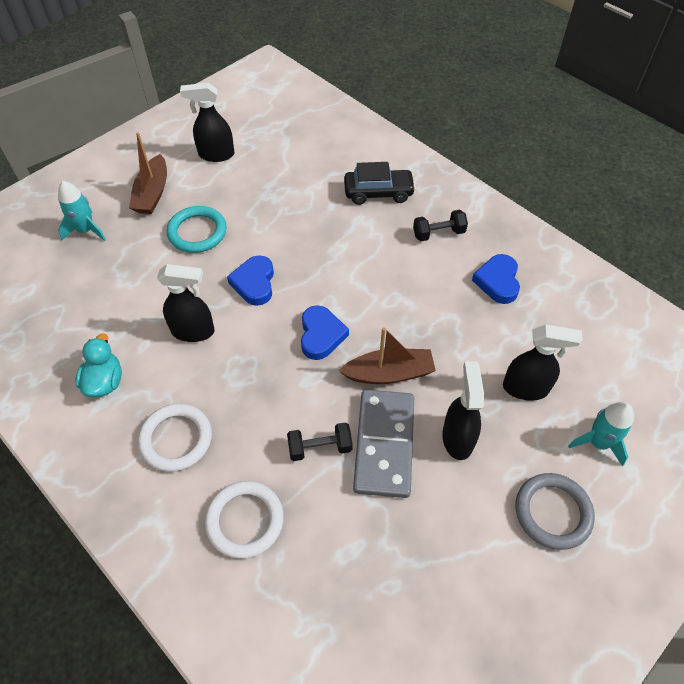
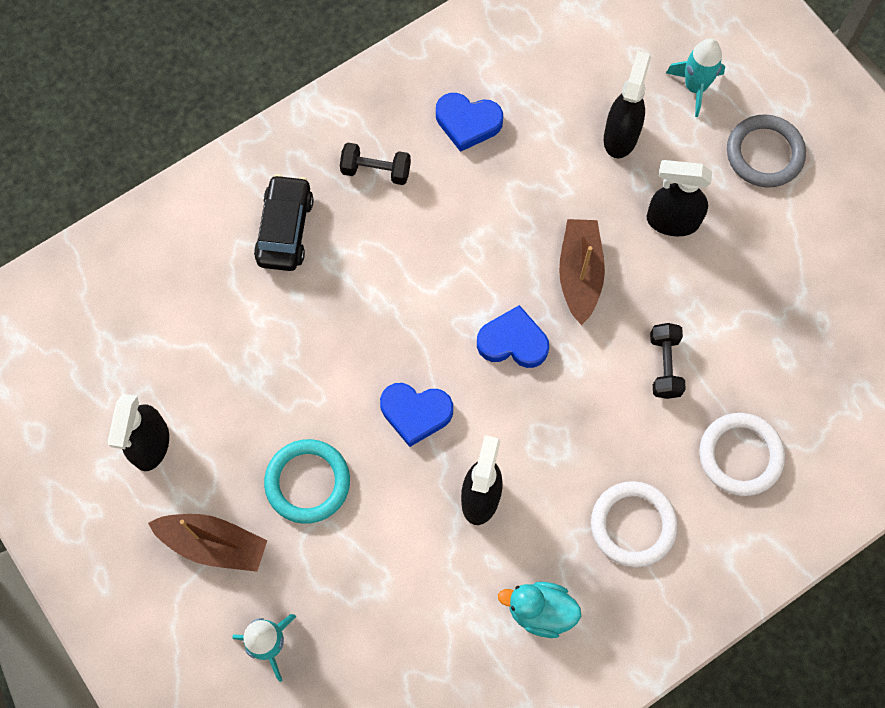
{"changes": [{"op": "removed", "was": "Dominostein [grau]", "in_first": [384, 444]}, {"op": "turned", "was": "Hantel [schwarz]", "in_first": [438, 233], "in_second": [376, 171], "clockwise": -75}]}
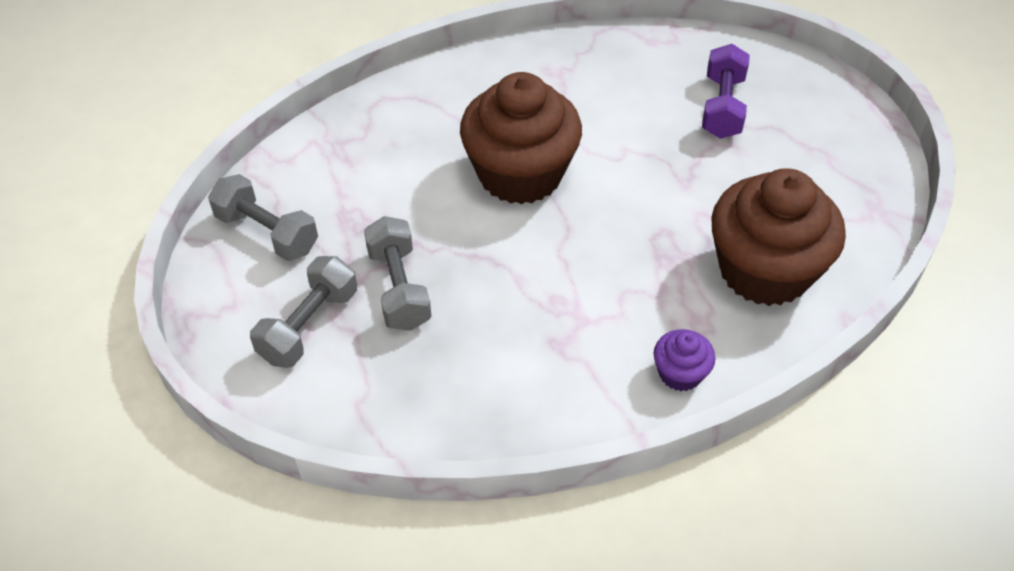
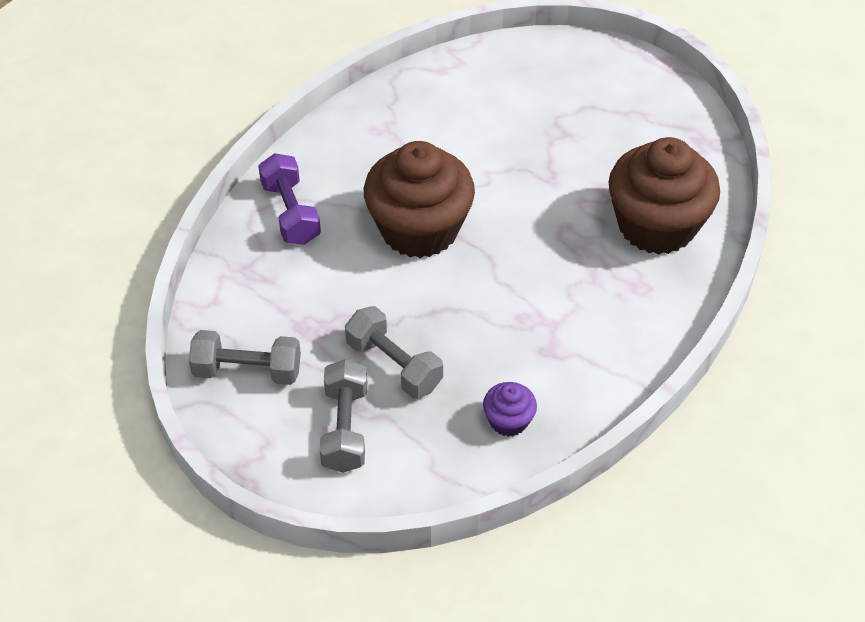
{"changes": [{"op": "moved", "was": "Muffin [lila]", "in_first": [680, 373], "in_second": [508, 421]}, {"op": "moved", "was": "Hantel [lila]", "in_first": [722, 107], "in_second": [291, 213]}]}
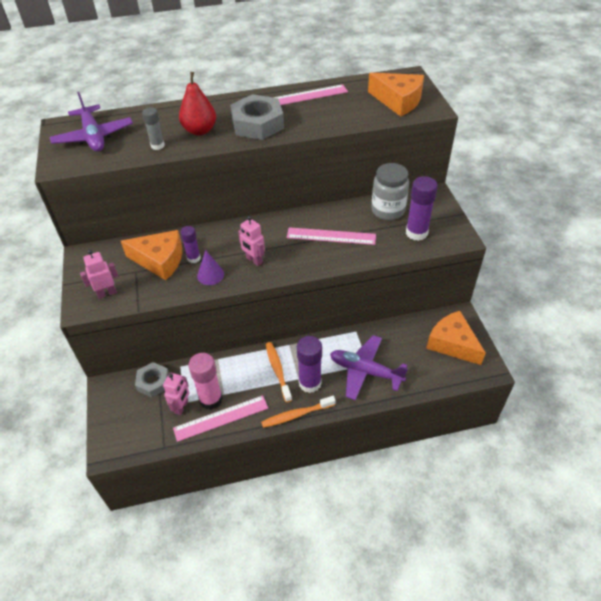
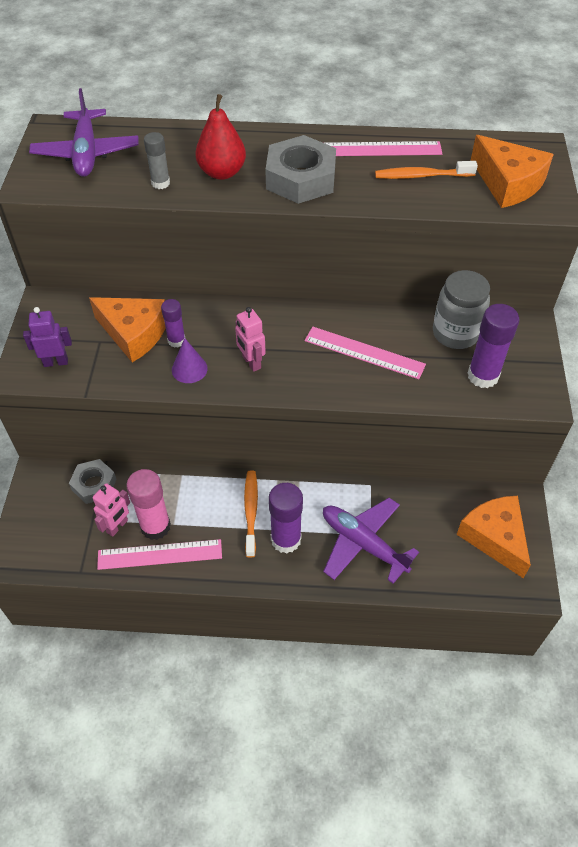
{"changes": [{"op": "recoloured", "was": "Roboter [rosa]", "now": "Roboter [lila]", "in_first": [107, 293], "in_second": [56, 362]}, {"op": "moved", "was": "Zahnbürste [orange]", "in_first": [296, 415], "in_second": [421, 176]}]}
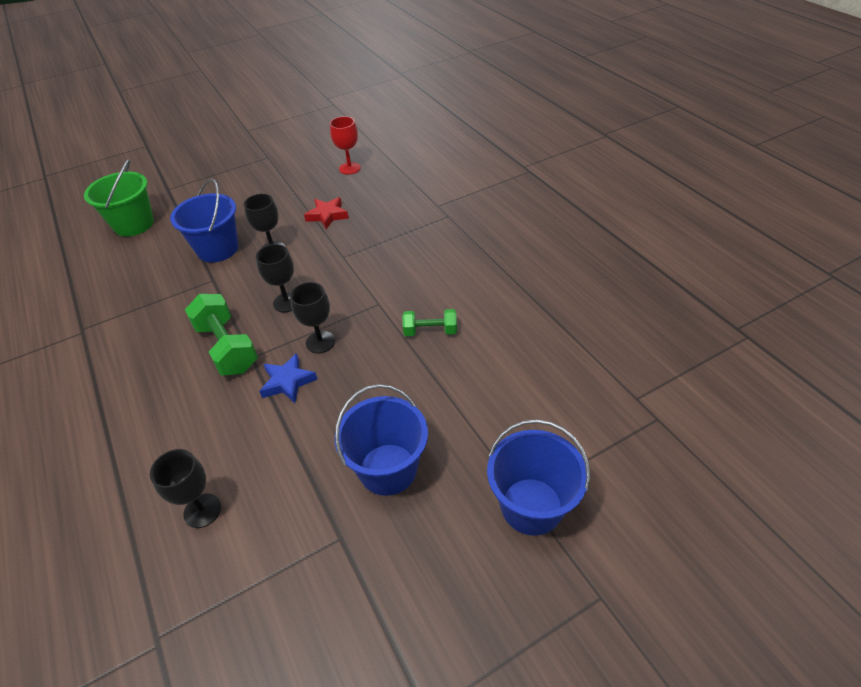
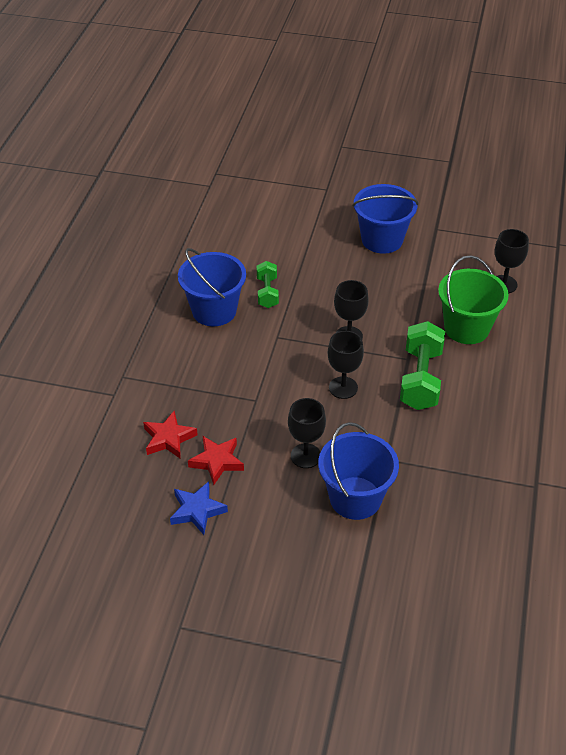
{"changes": [{"op": "moved", "was": "Eimer [grün]", "in_first": [134, 224], "in_second": [466, 328]}, {"op": "moved", "was": "Stern [blau]", "in_first": [288, 382], "in_second": [197, 510]}, {"op": "removed", "was": "Kelch [rot]", "in_first": [349, 168]}, {"op": "turned", "was": "Hantel [grün]", "in_first": [430, 331], "in_second": [267, 292], "clockwise": 45}, {"op": "moved", "was": "Eimer [blau]", "in_first": [531, 506], "in_second": [214, 310]}, {"op": "added", "now": "Stern [rot]", "in_second": [168, 438]}]}
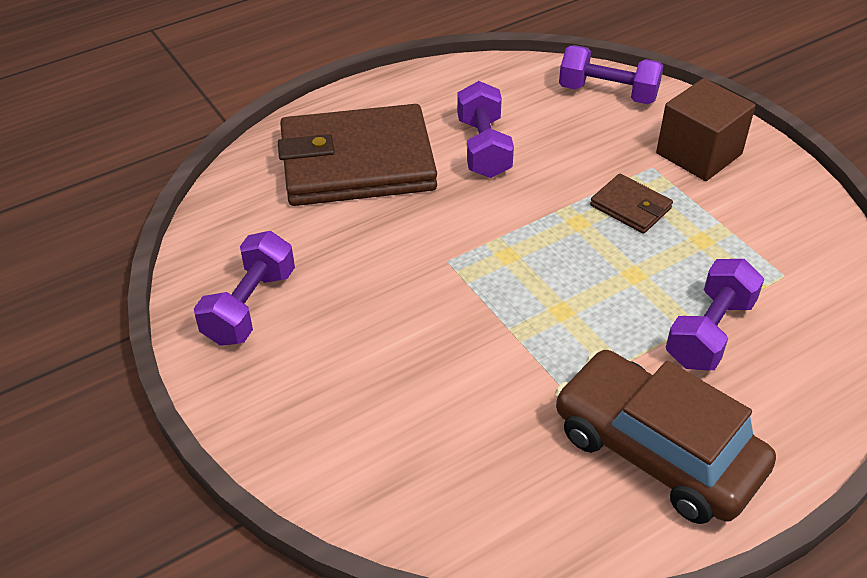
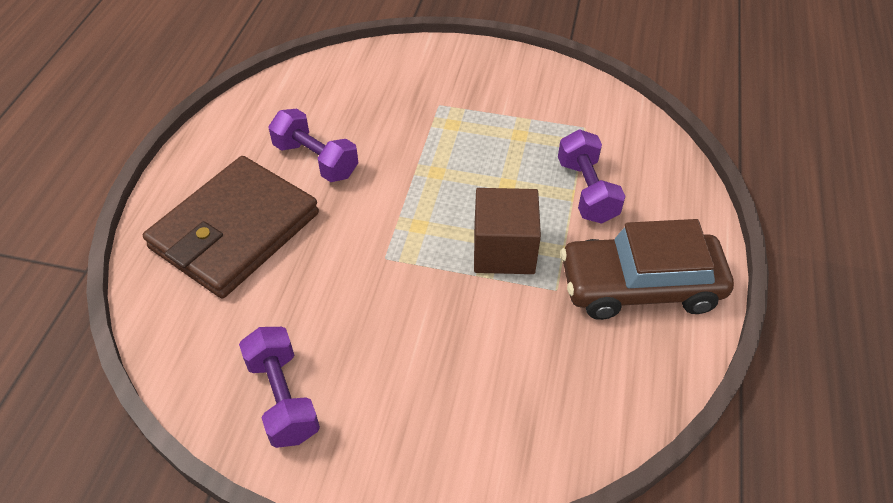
{"changes": [{"op": "removed", "was": "Hantel [lila]", "in_first": [608, 93]}, {"op": "removed", "was": "Geldbörse [braun]", "in_first": [630, 207]}, {"op": "moved", "was": "Kubus [braun]", "in_first": [699, 154], "in_second": [504, 250]}]}
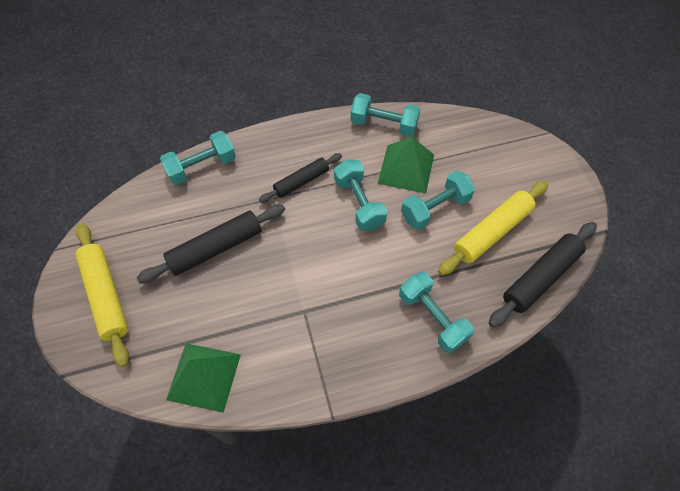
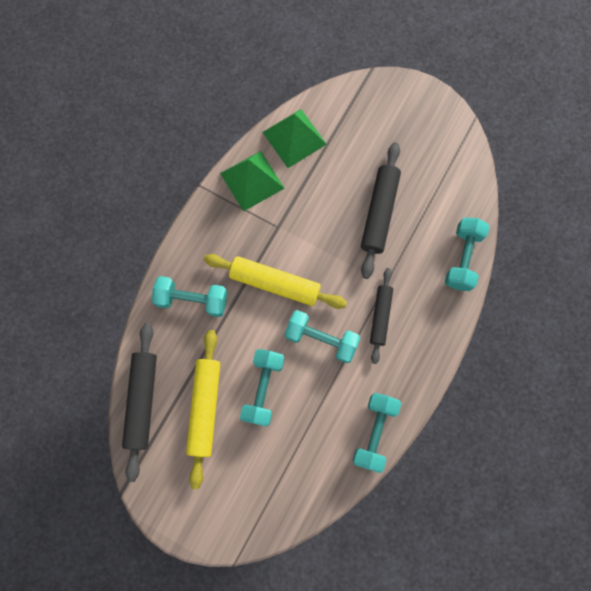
{"changes": [{"op": "moved", "was": "Nudelholz [gelb]", "in_first": [106, 296], "in_second": [275, 283]}, {"op": "turned", "was": "Hantel [türkis]", "in_first": [384, 124], "in_second": [374, 432], "clockwise": -45}, {"op": "moved", "was": "Pyramide [grün]", "in_first": [406, 169], "in_second": [252, 180]}]}
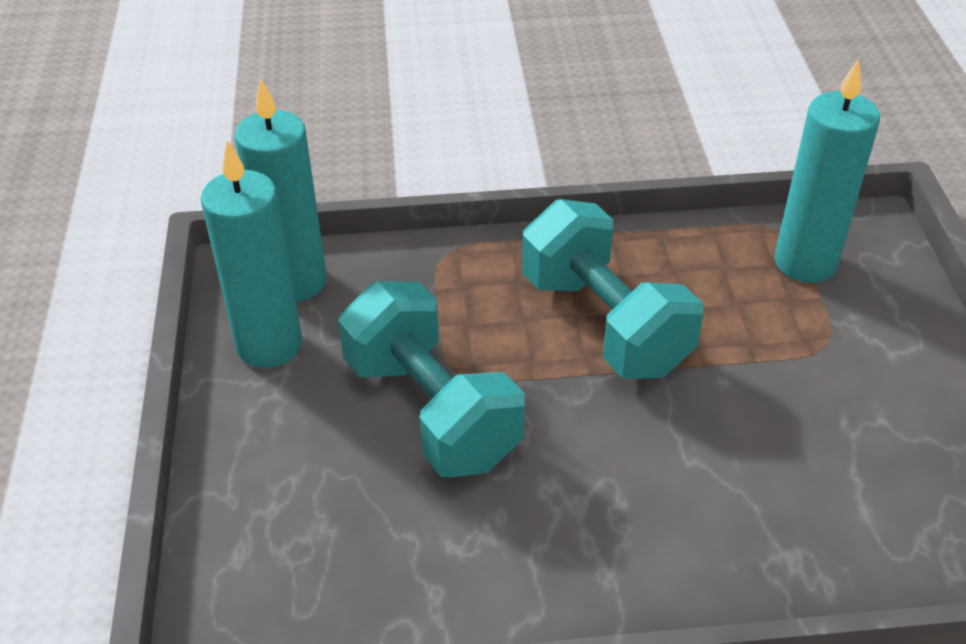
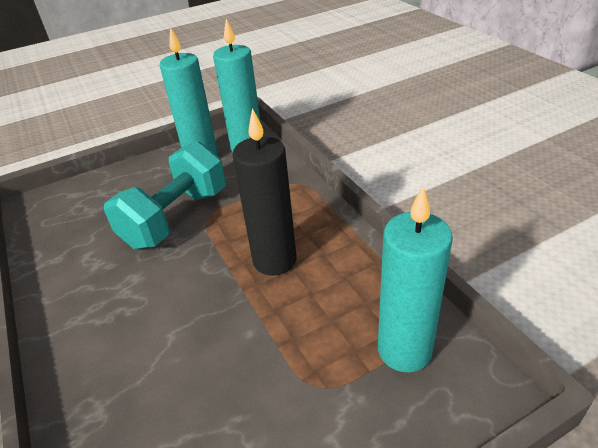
{"changes": [{"op": "replaced", "was": "Hantel [türkis]", "now": "Kerze [schwarz]", "in_first": [604, 323], "in_second": [274, 260]}]}
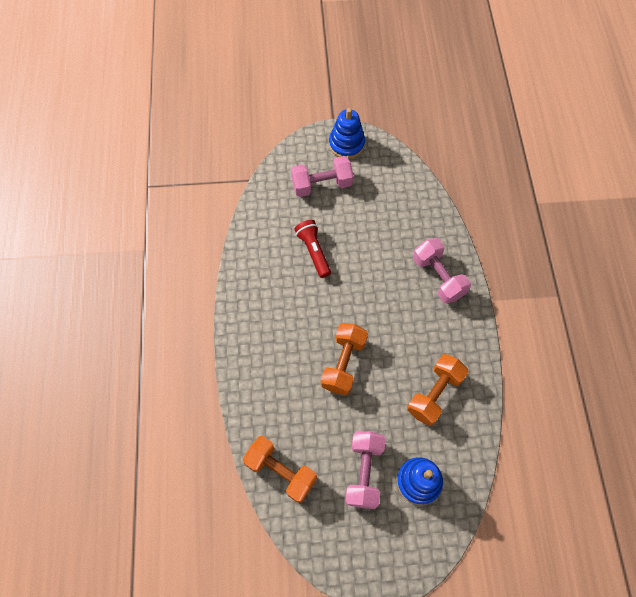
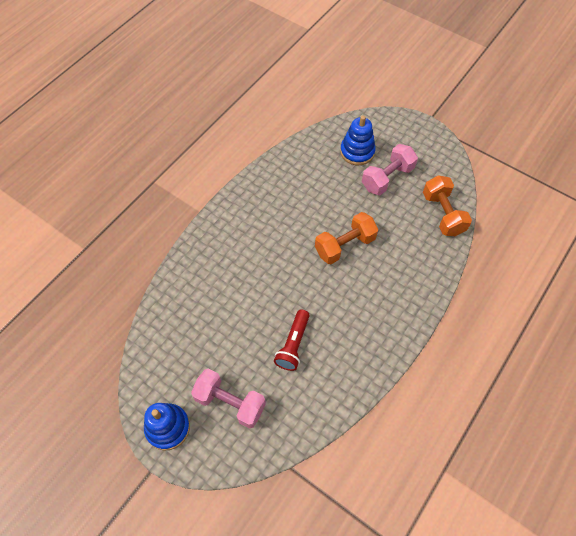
{"changes": [{"op": "removed", "was": "Hantel [orange]", "in_first": [434, 393]}, {"op": "removed", "was": "Hantel [rosa]", "in_first": [438, 277]}]}
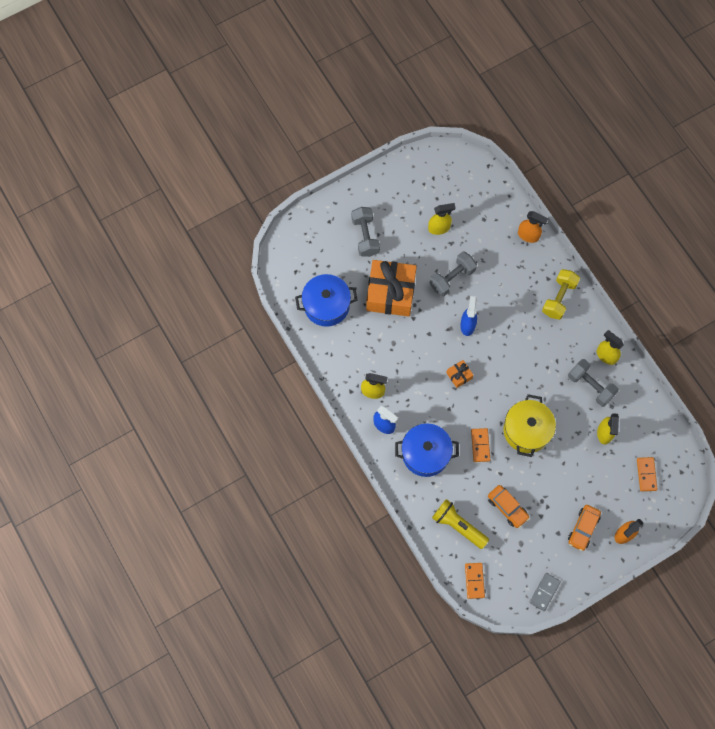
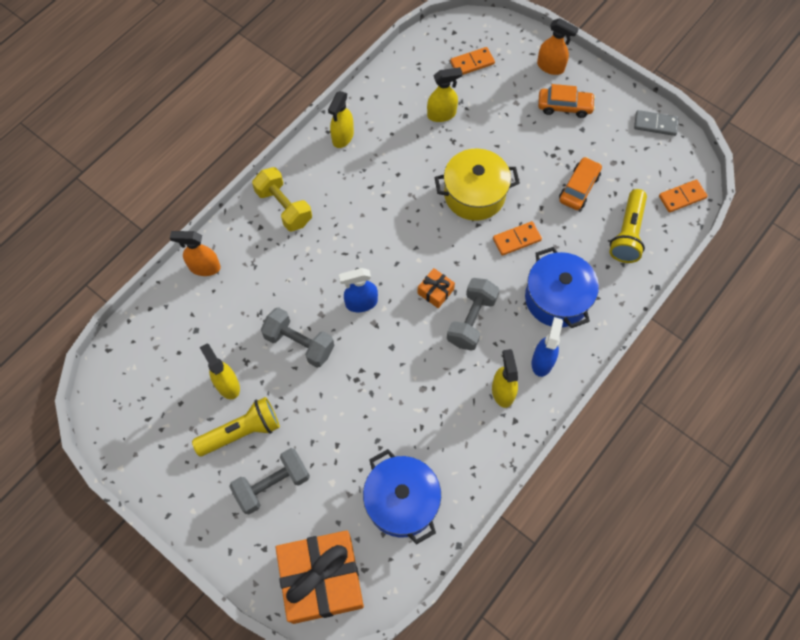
{"changes": [{"op": "moved", "was": "Geschenk [orange]", "in_first": [390, 293], "in_second": [322, 579]}, {"op": "turned", "was": "Sprühflasche [orange]", "in_first": [528, 235], "in_second": [204, 267], "clockwise": -90}, {"op": "turned", "was": "Hantel [gelb]", "in_first": [559, 298], "in_second": [284, 207], "clockwise": 45}, {"op": "moved", "was": "Hantel [grau]", "in_first": [590, 386], "in_second": [471, 320]}, {"op": "added", "now": "Taschenlampe [gelb]", "in_second": [241, 431]}]}
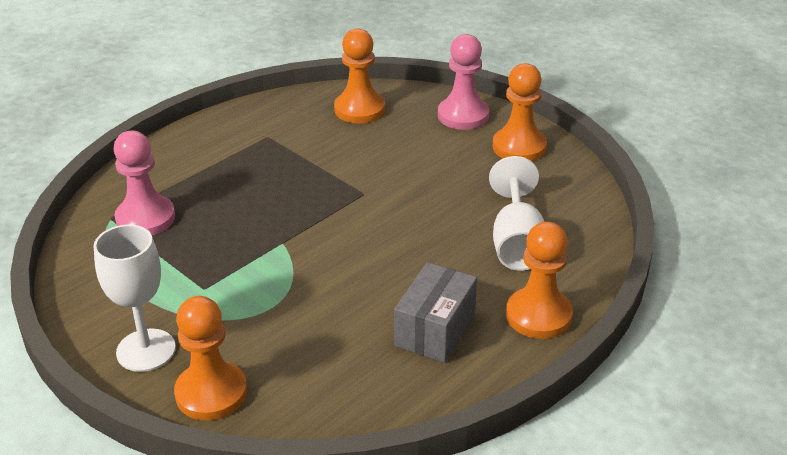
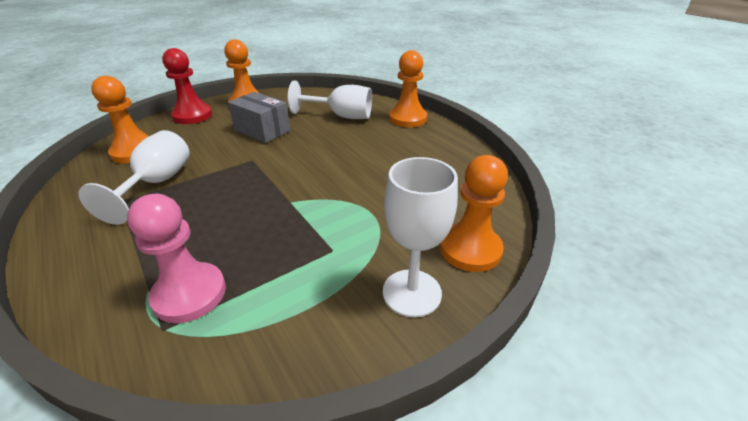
{"changes": [{"op": "moved", "was": "Schachtel [grau]", "in_first": [435, 330], "in_second": [262, 130]}, {"op": "recoloured", "was": "Bauer [rosa]", "now": "Bauer [rot]", "in_first": [463, 115], "in_second": [192, 115]}, {"op": "added", "now": "Kelch [weiß]", "in_second": [157, 184]}]}
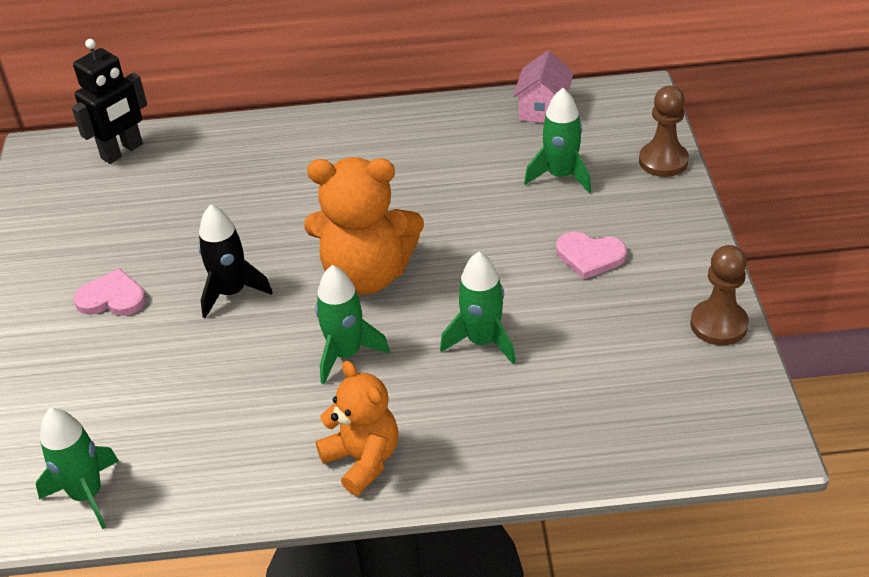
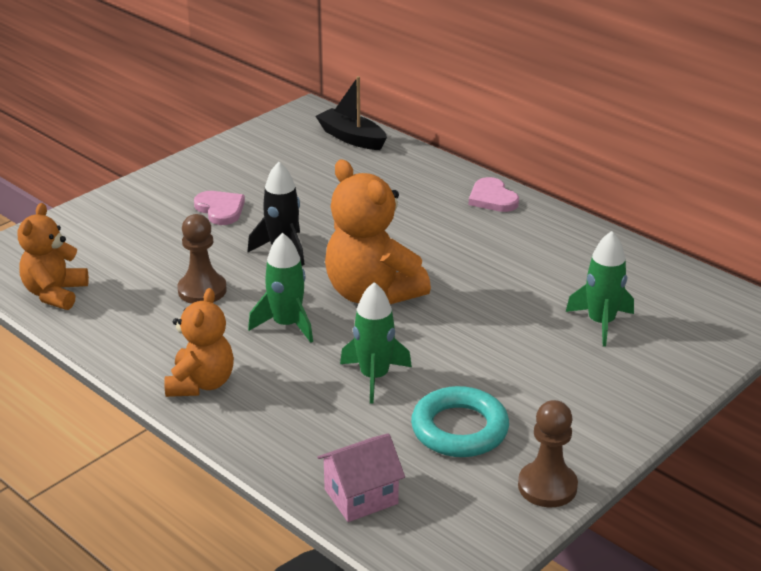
{"changes": [{"op": "replaced", "was": "Rakete [grün]", "now": "Teddybär [orange]", "in_first": [87, 494], "in_second": [55, 294]}, {"op": "replaced", "was": "Roboter [schwarz]", "now": "Boot [schwarz]", "in_first": [122, 151], "in_second": [351, 138]}, {"op": "moved", "was": "Haus [rosa]", "in_first": [543, 109], "in_second": [361, 496]}, {"op": "moved", "was": "Herz [rosa]", "in_first": [590, 256], "in_second": [492, 198]}, {"op": "moved", "was": "Bauer [braun]", "in_first": [663, 161], "in_second": [202, 290]}, {"op": "added", "now": "Ring [türkis]", "in_second": [459, 429]}]}
